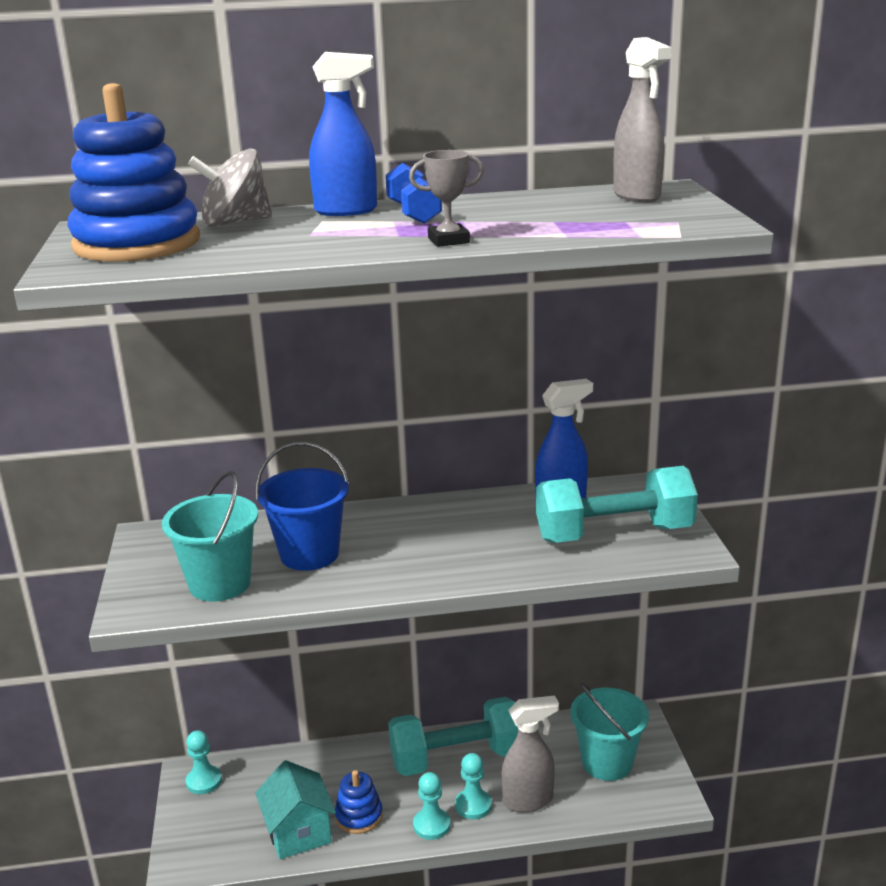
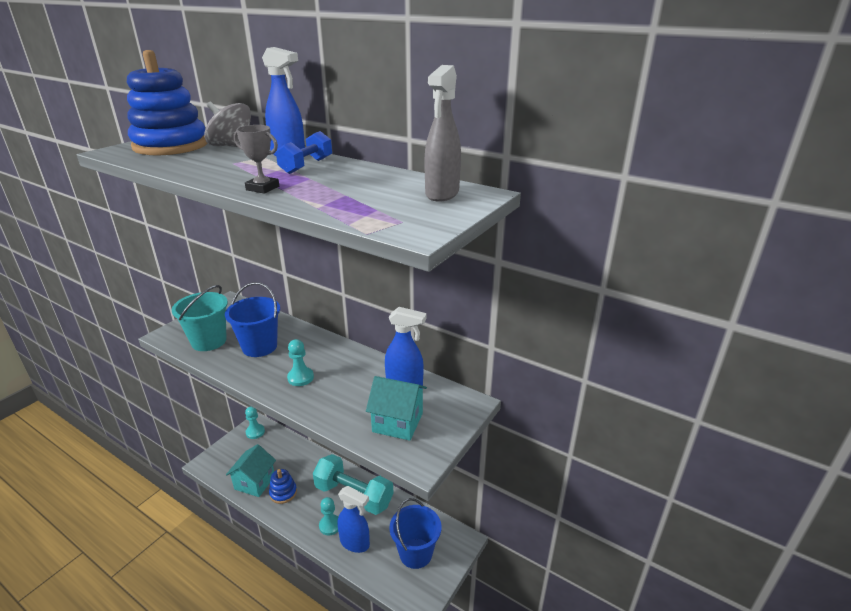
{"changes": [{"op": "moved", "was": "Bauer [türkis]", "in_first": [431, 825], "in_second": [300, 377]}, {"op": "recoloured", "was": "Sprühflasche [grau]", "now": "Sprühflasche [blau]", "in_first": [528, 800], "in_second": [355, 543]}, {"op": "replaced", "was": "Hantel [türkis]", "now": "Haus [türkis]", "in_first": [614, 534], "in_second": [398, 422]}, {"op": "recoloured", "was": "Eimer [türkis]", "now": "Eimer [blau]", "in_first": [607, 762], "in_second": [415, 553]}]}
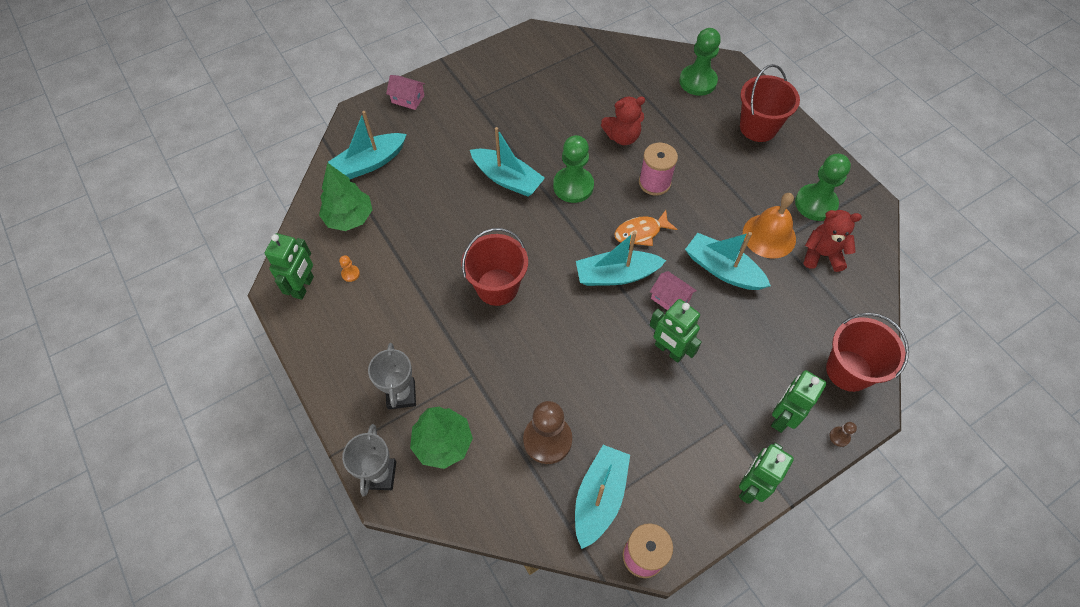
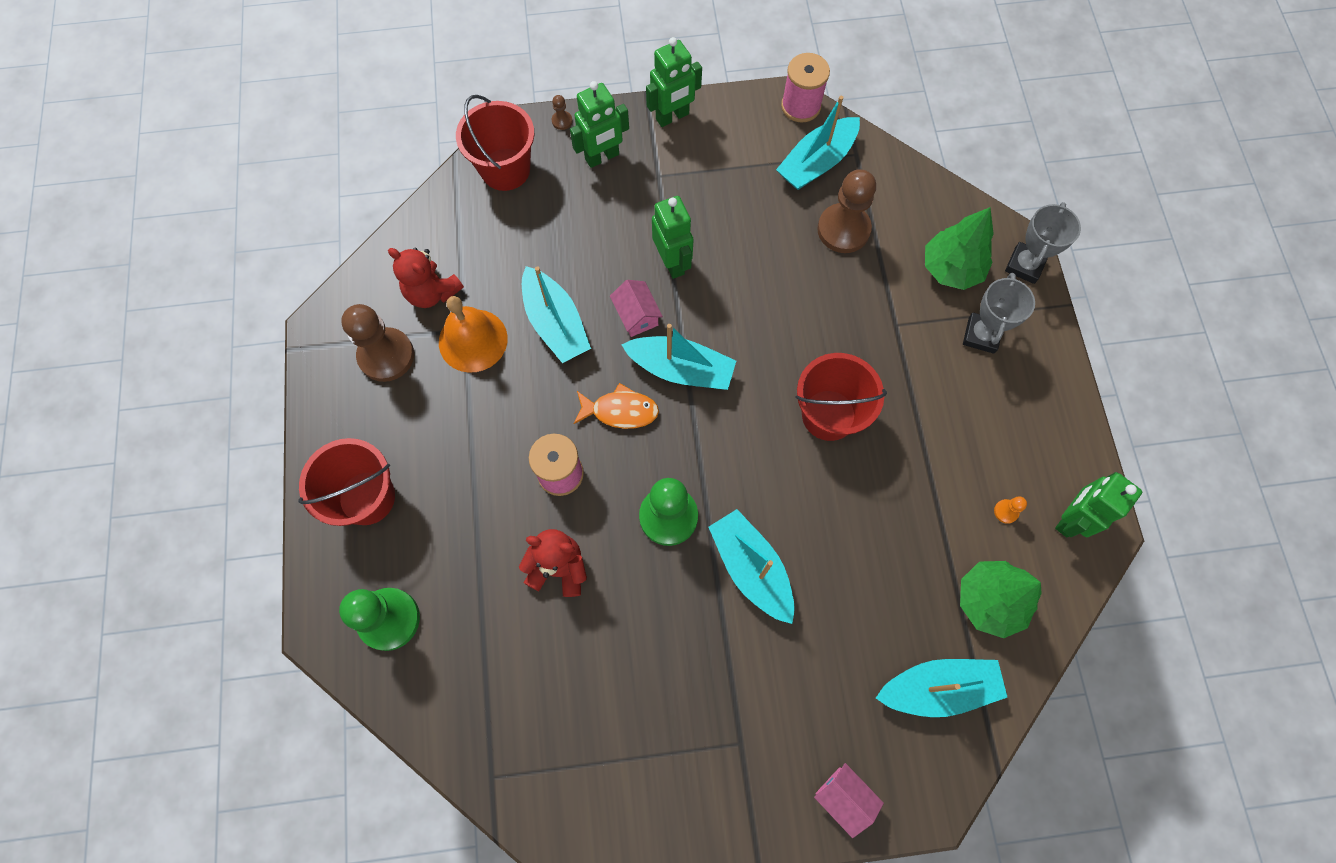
{"changes": [{"op": "recoloured", "was": "Bauer [grün]", "now": "Bauer [braun]", "in_first": [815, 204], "in_second": [386, 356]}]}
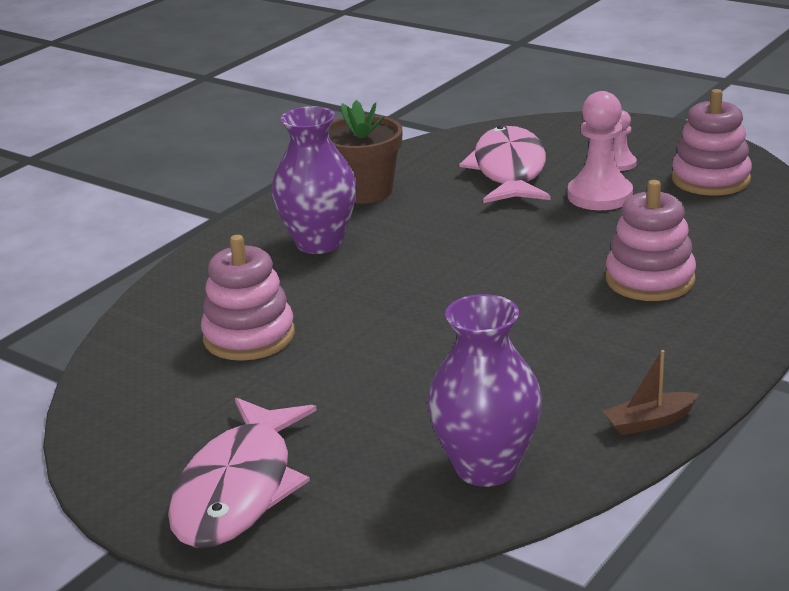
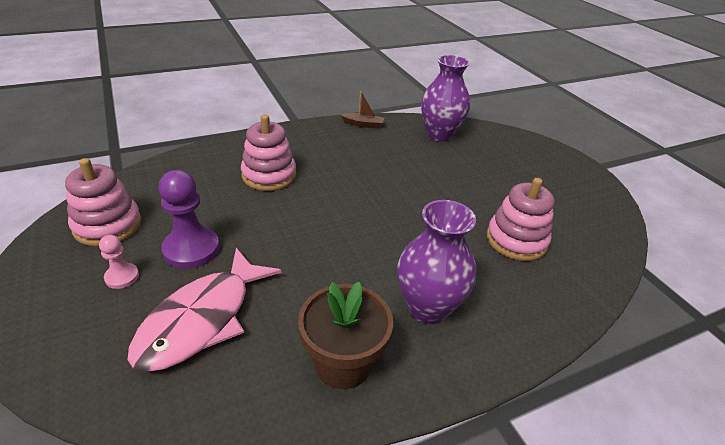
{"changes": [{"op": "removed", "was": "Fisch [rosa]", "in_first": [238, 489]}, {"op": "recoloured", "was": "Bauer [rosa]", "now": "Bauer [lila]", "in_first": [600, 196], "in_second": [191, 249]}]}
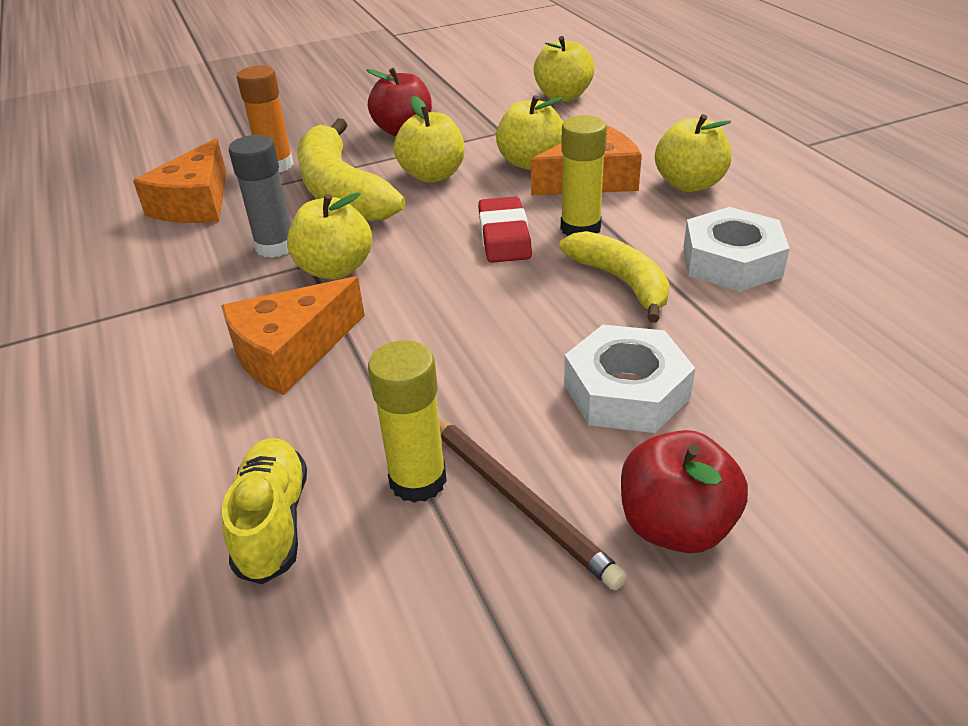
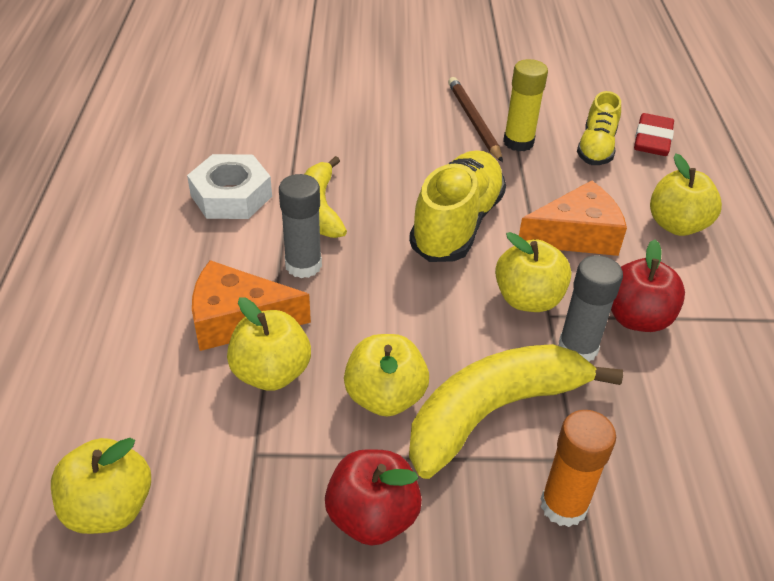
{"changes": [{"op": "removed", "was": "Käse [orange]", "in_first": [196, 203]}, {"op": "turned", "was": "Banane [gelb]", "in_first": [341, 190], "in_second": [494, 412], "clockwise": -120}, {"op": "moved", "was": "Radiergummi [rot]", "in_first": [504, 236], "in_second": [652, 140]}, {"op": "recoloured", "was": "Klebestift [gelb]", "now": "Klebestift [grau]", "in_first": [580, 228], "in_second": [303, 265]}, {"op": "removed", "was": "Sechskantmutter [weiß]", "in_first": [626, 391]}, {"op": "moved", "was": "Apfel [rot]", "in_first": [675, 526], "in_second": [636, 318]}, {"op": "moved", "was": "Apfel [gelb]", "in_first": [689, 184], "in_second": [676, 225]}, {"op": "added", "now": "Schuh [gelb]", "in_second": [457, 224]}]}
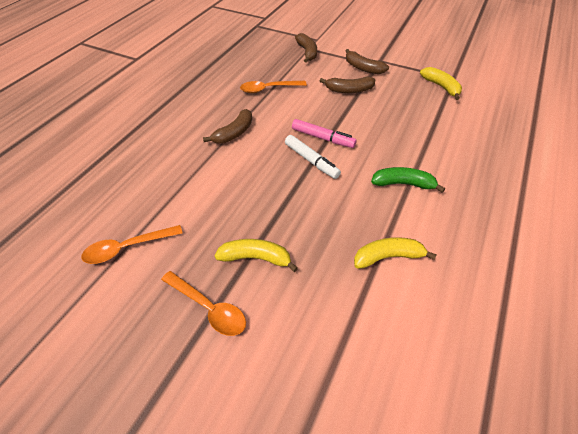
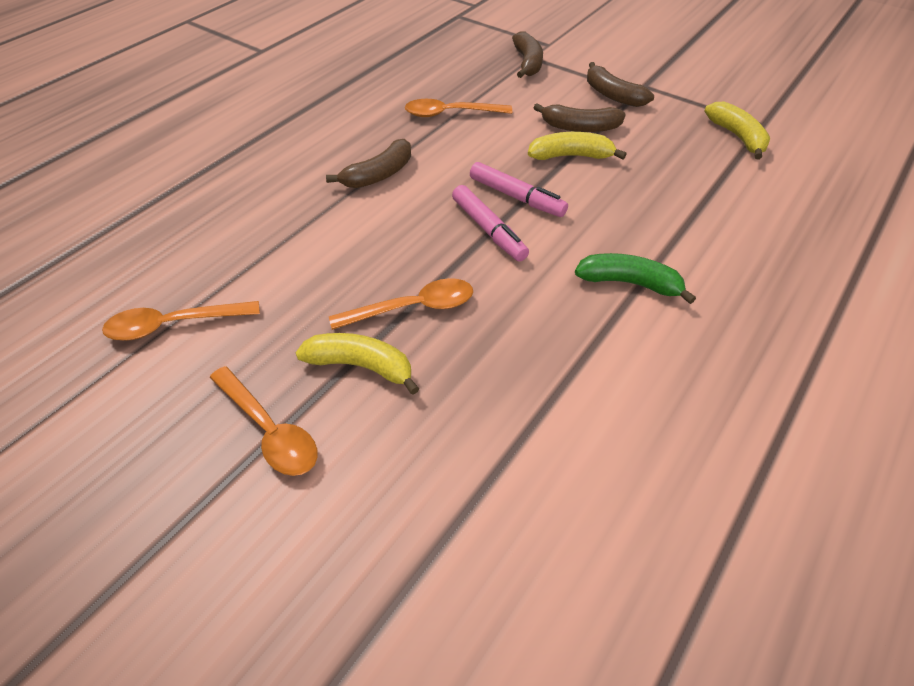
{"changes": [{"op": "recoloured", "was": "Filzstift [weiß]", "now": "Filzstift [rosa]", "in_first": [311, 161], "in_second": [489, 230]}, {"op": "moved", "was": "Banane [gelb]", "in_first": [388, 257], "in_second": [571, 156]}, {"op": "added", "now": "Löffel [orange]", "in_second": [413, 308]}]}
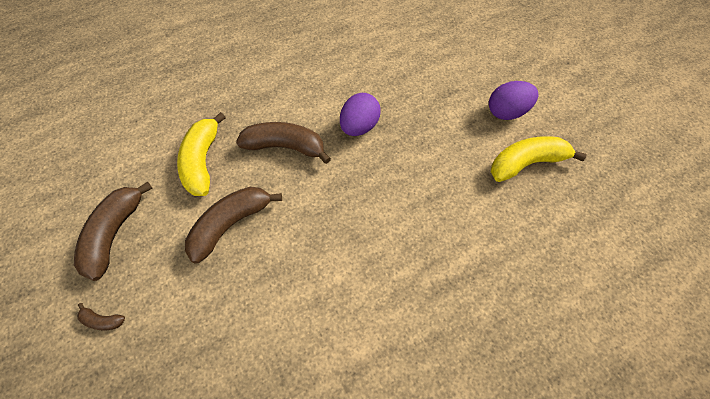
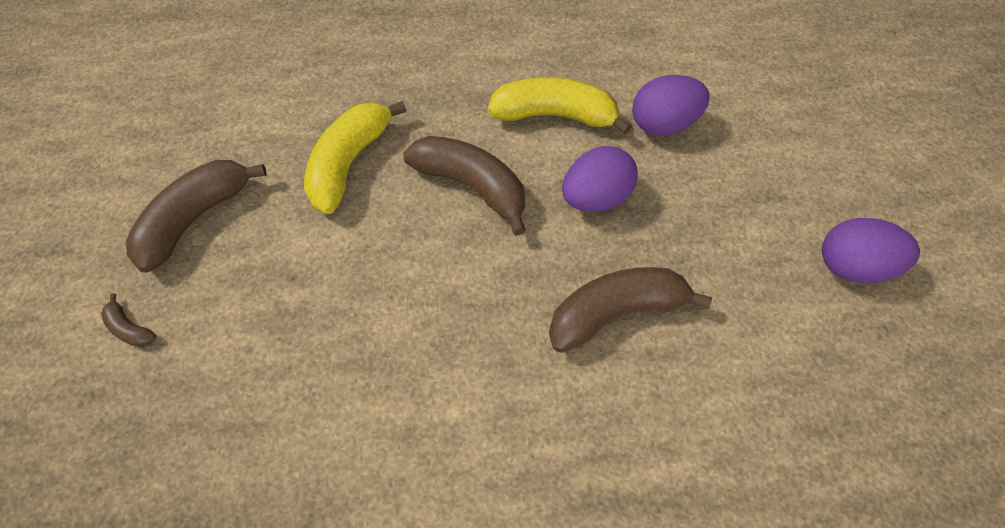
{"changes": [{"op": "moved", "was": "Banane [braun]", "in_first": [231, 224], "in_second": [616, 312]}, {"op": "moved", "was": "Banane [gelb]", "in_first": [526, 163], "in_second": [555, 115]}, {"op": "added", "now": "Ei [lila]", "in_second": [663, 124]}]}
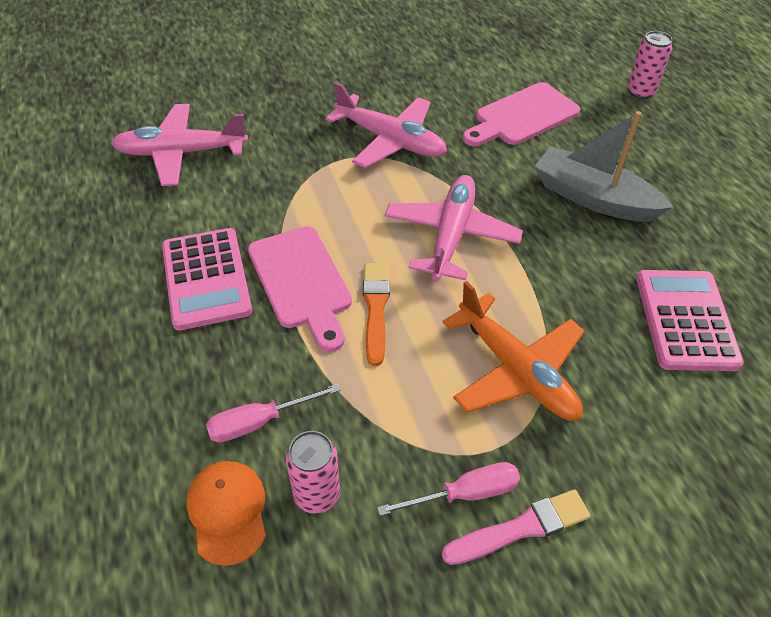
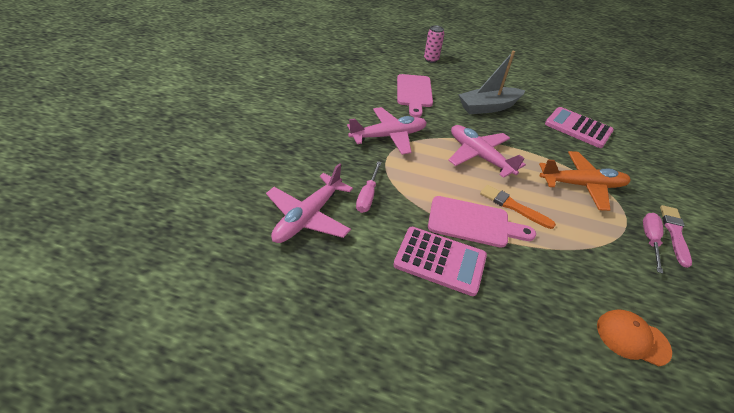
{"changes": [{"op": "moved", "was": "Schraubenzieher [rosa]", "in_first": [259, 422], "in_second": [368, 196]}, {"op": "removed", "was": "Dose [rosa]", "in_first": [317, 495]}]}
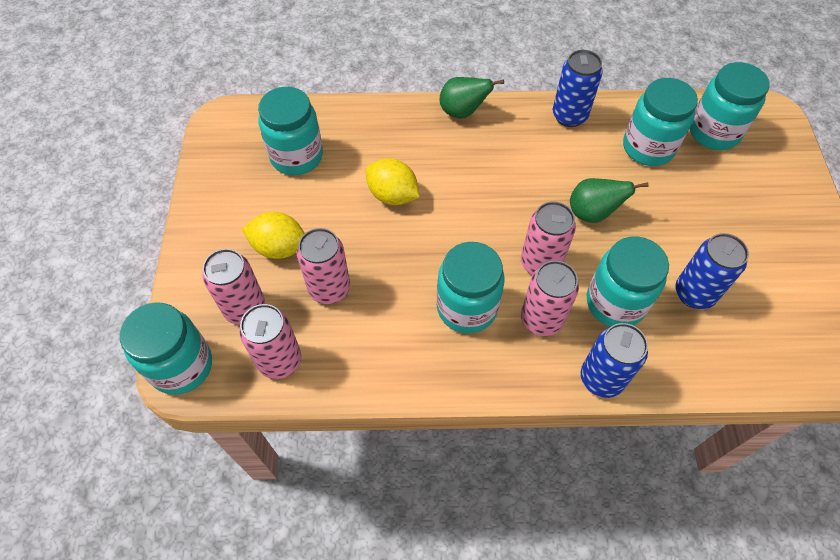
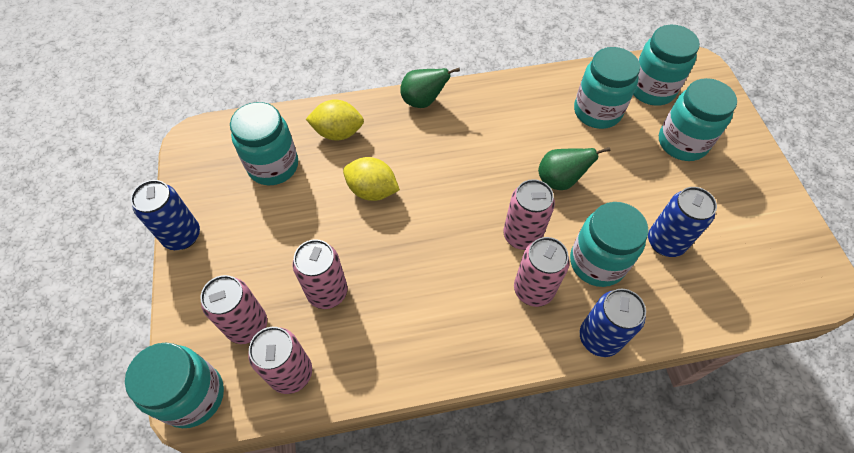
{"changes": [{"op": "moved", "was": "Zitrone [gelb]", "in_first": [279, 247], "in_second": [338, 132]}, {"op": "moved", "was": "Einmachglas [türkis]", "in_first": [467, 308], "in_second": [682, 142]}, {"op": "moved", "was": "Dose [blau]", "in_first": [569, 116], "in_second": [182, 236]}]}
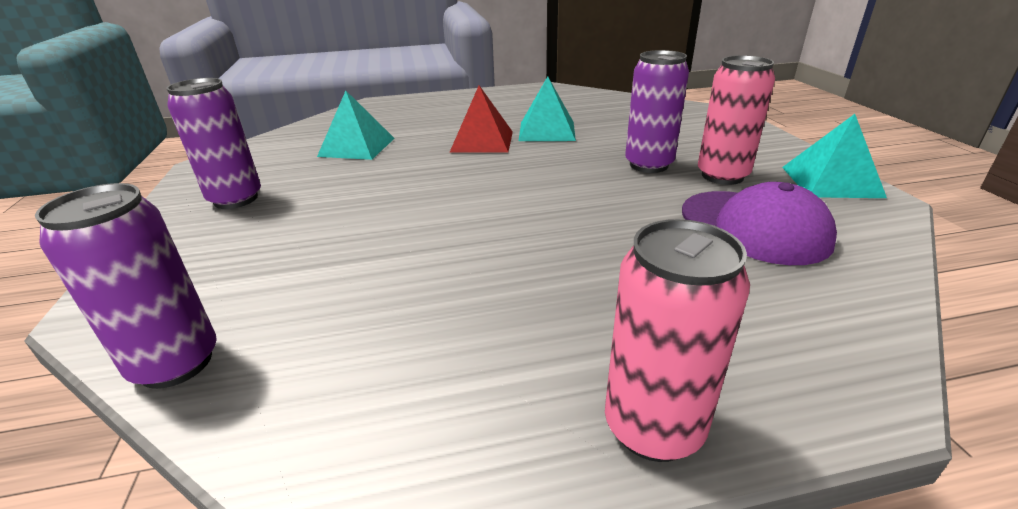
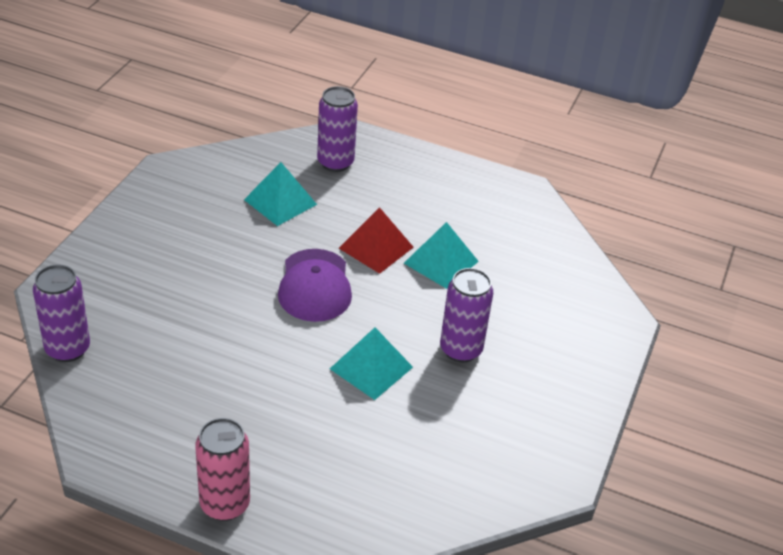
{"changes": [{"op": "moved", "was": "Dose [lila]", "in_first": [236, 199], "in_second": [335, 162]}, {"op": "moved", "was": "Kappe [lila]", "in_first": [754, 227], "in_second": [315, 286]}, {"op": "removed", "was": "Dose [rosa]", "in_first": [722, 176]}, {"op": "moved", "was": "Pyramide [türkis]", "in_first": [831, 181], "in_second": [371, 367]}]}
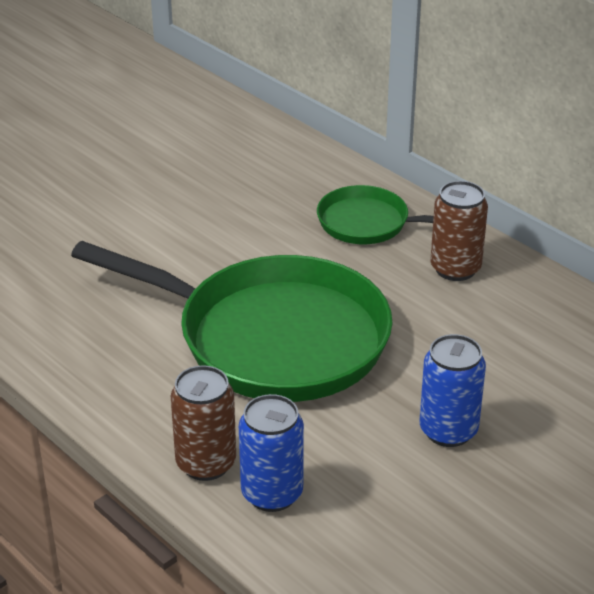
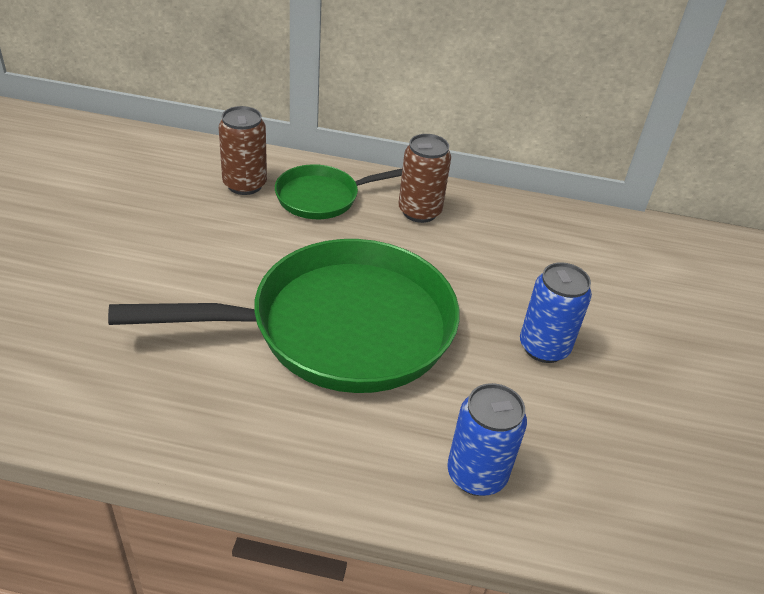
{"changes": [{"op": "moved", "was": "Dose [braun]", "in_first": [206, 463], "in_second": [245, 184]}]}
